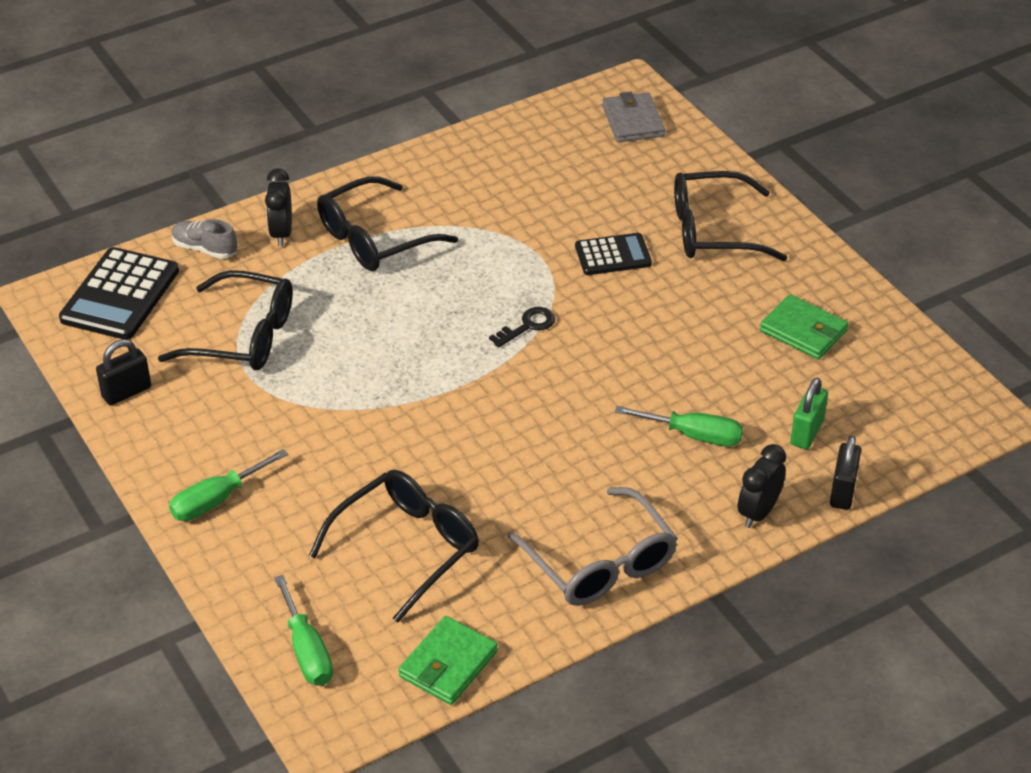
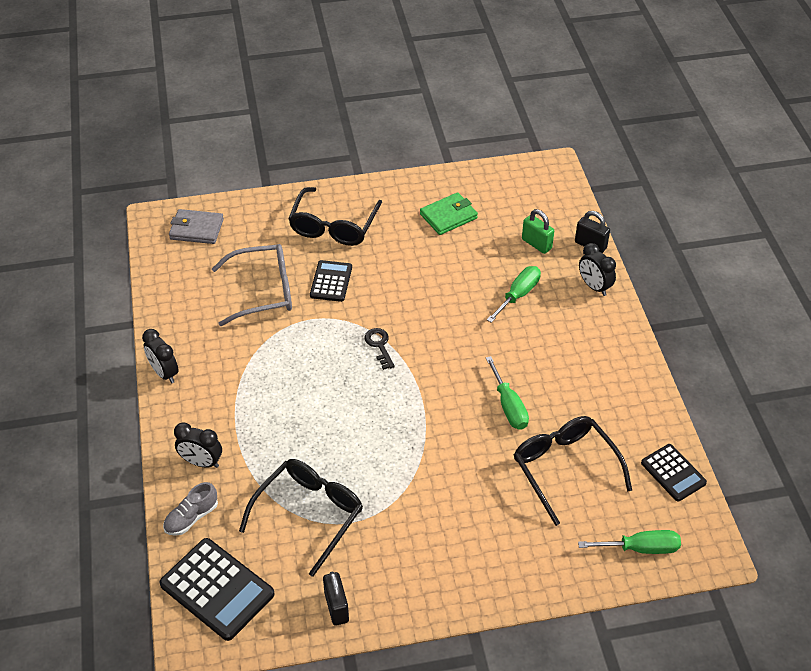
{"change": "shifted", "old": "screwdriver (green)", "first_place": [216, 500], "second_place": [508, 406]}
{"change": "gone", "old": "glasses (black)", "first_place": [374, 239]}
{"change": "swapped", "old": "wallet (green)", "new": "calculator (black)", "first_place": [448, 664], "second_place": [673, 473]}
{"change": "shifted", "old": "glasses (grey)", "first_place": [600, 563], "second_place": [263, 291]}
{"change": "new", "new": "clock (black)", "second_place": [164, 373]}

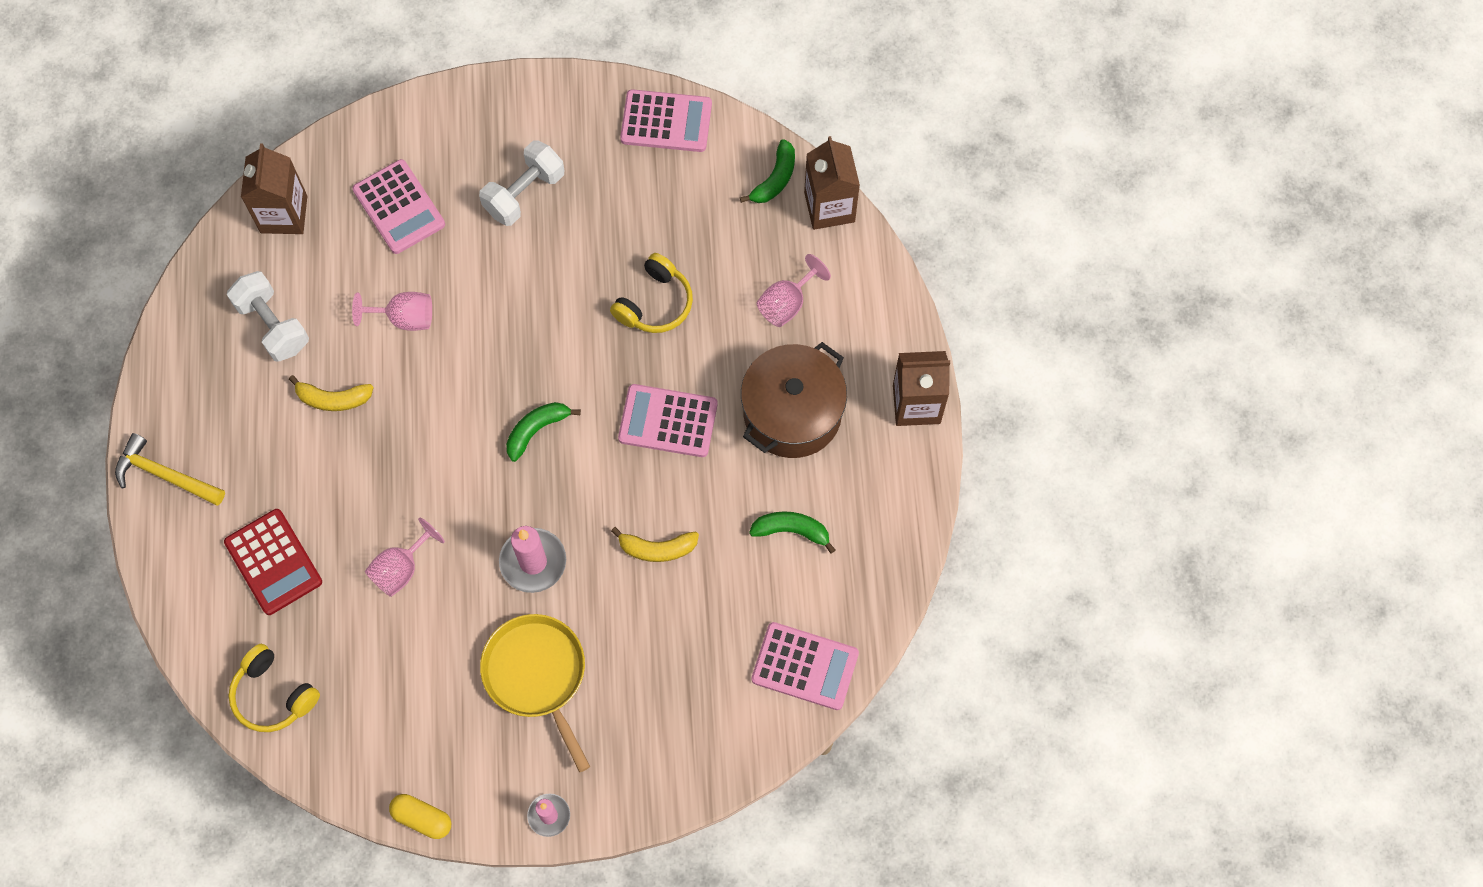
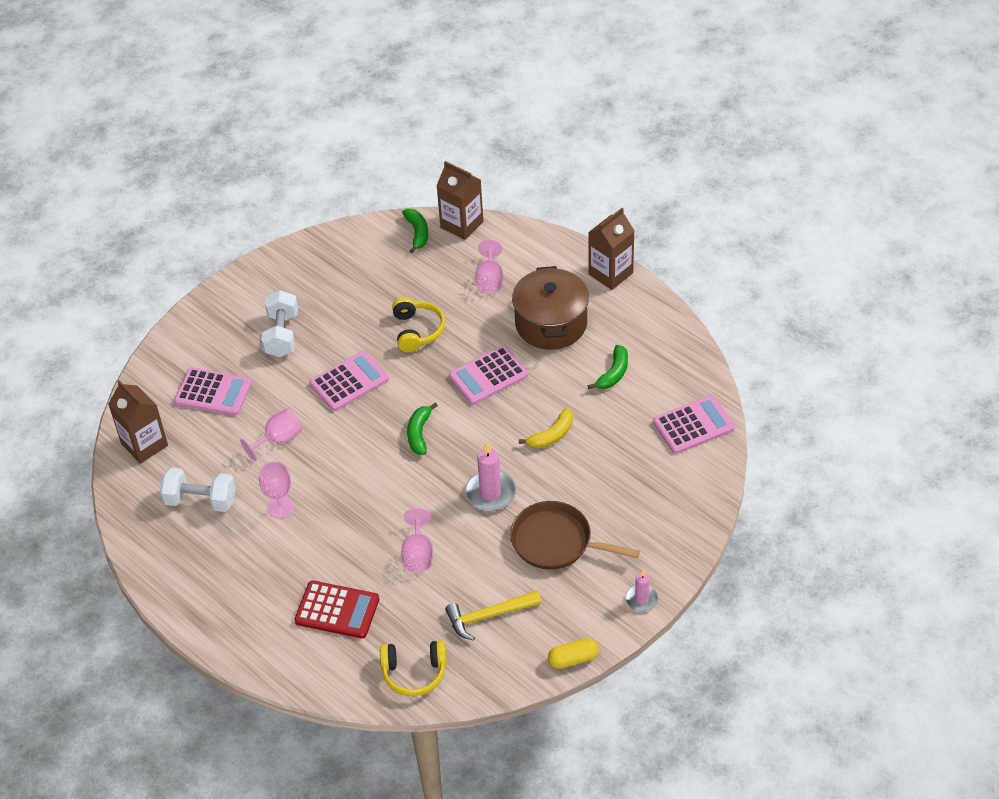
{"change": "shifted", "old": "hammer (yellow)", "first_place": [165, 475], "second_place": [488, 616]}
{"change": "swapped", "old": "banana (yellow)", "new": "goblet (pink)", "first_place": [333, 399], "second_place": [280, 507]}
{"change": "repainted", "old": "pan (yellow)", "new": "pan (brown)", "first_place": [537, 675], "second_place": [556, 541]}
{"change": "shifted", "old": "calculator (pink)", "first_place": [666, 122], "second_place": [349, 382]}
{"change": "rotated", "old": "banana (green)", "first_place": [791, 530], "second_place": [613, 373], "degrees": 150}

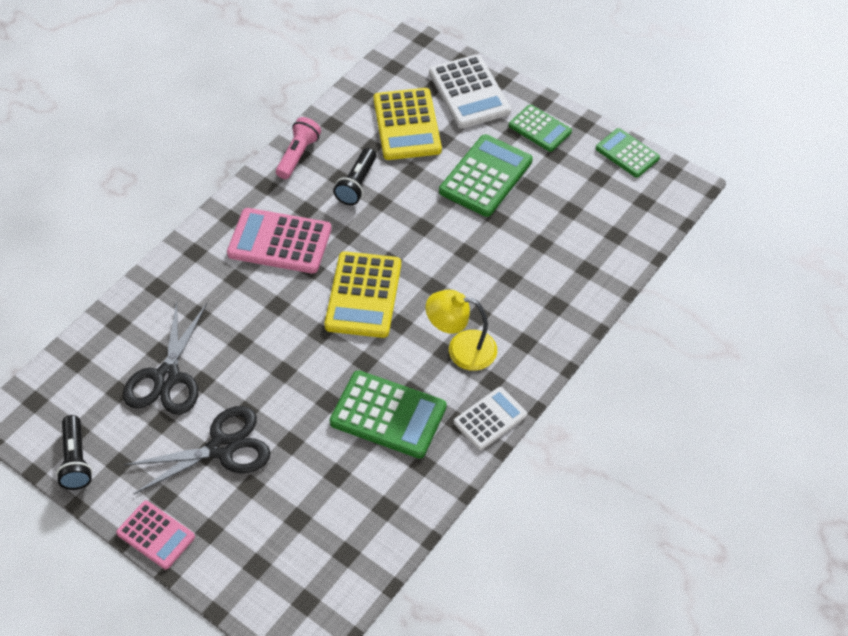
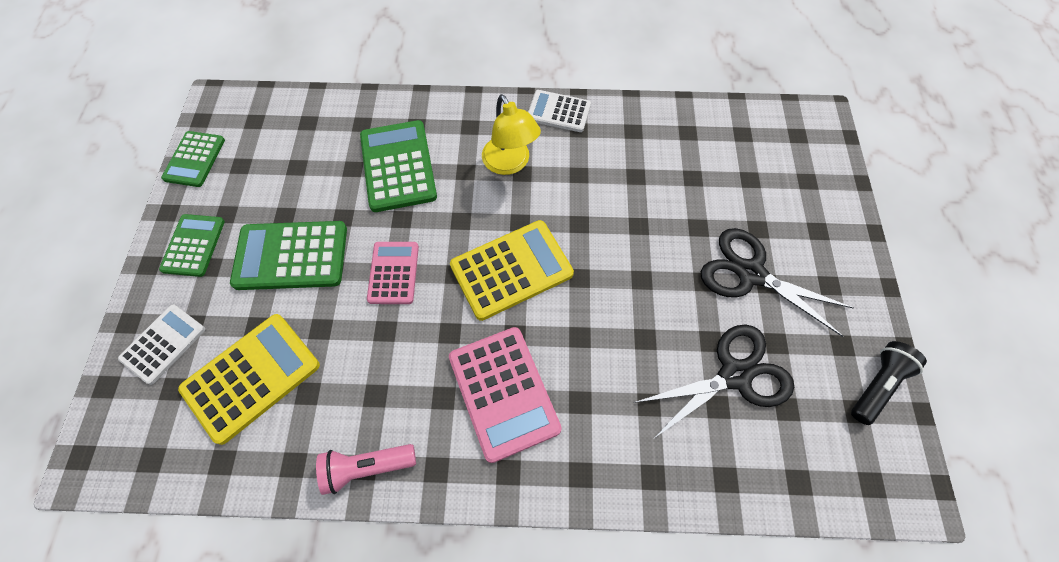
{"change": "shifted", "old": "calculator (pink)", "first_place": [156, 535], "second_place": [393, 273]}
{"change": "shifted", "old": "calculator (green)", "first_place": [388, 415], "second_place": [398, 166]}
{"change": "gone", "old": "flashlight (black)", "first_place": [357, 184]}
{"change": "scaled", "old": "calculator (white)", "first_place": [469, 92], "second_place": [163, 344], "factor": 0.63}

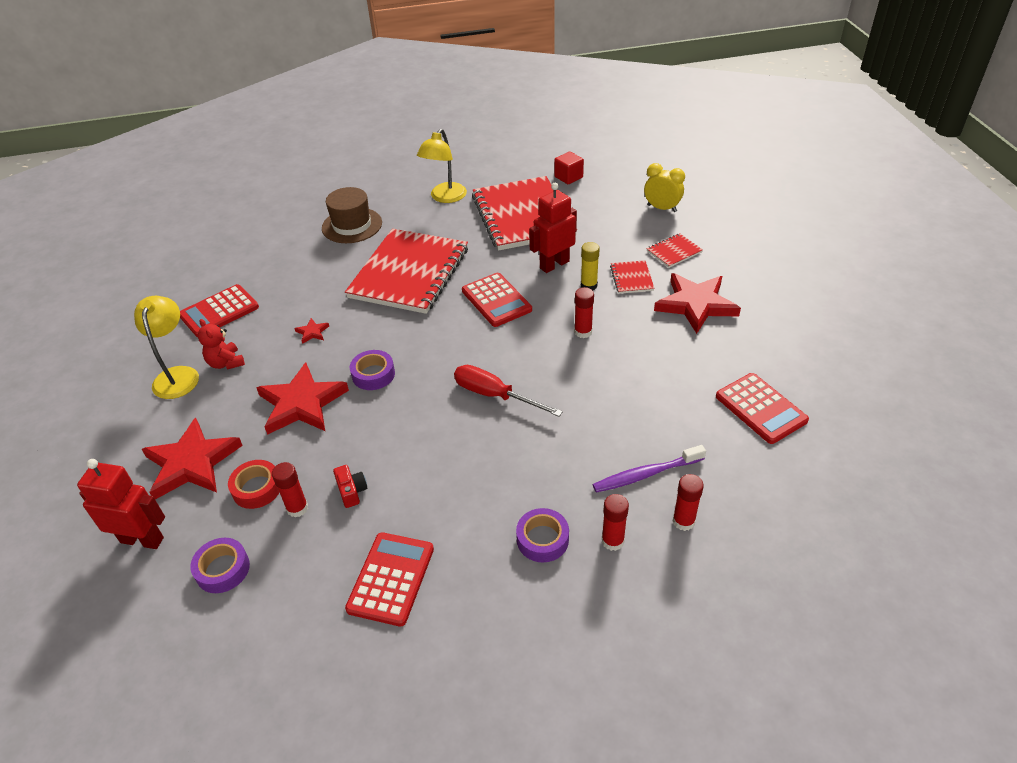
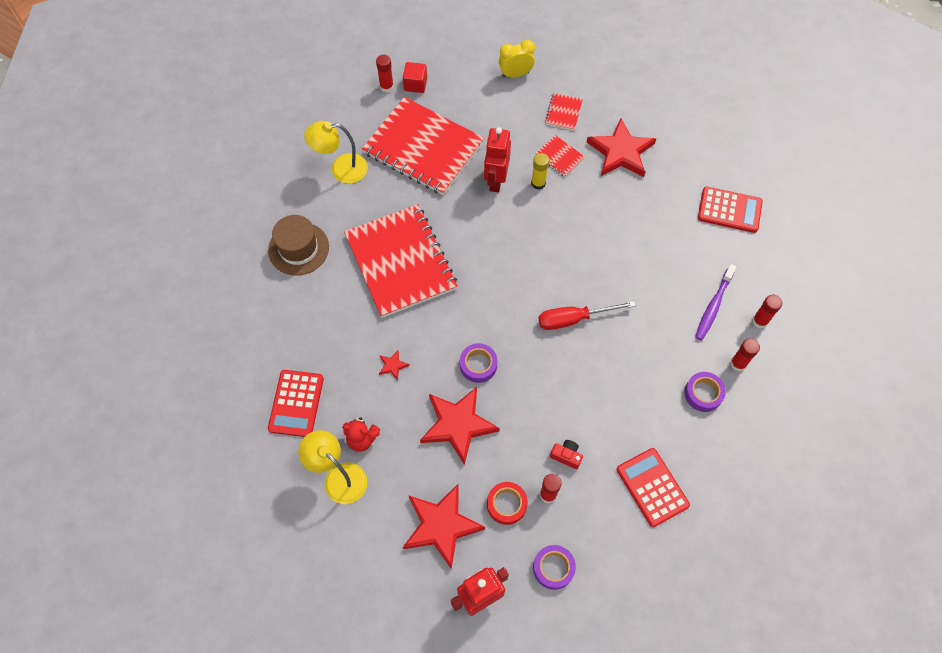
{"change": "rotated", "old": "lamp (yellow)", "first_place": [445, 197], "second_place": [341, 169], "degrees": 105}
{"change": "gone", "old": "calculator (red)", "first_place": [496, 300]}
{"change": "shifted", "old": "glue stick (red)", "first_place": [583, 332], "second_place": [386, 87]}

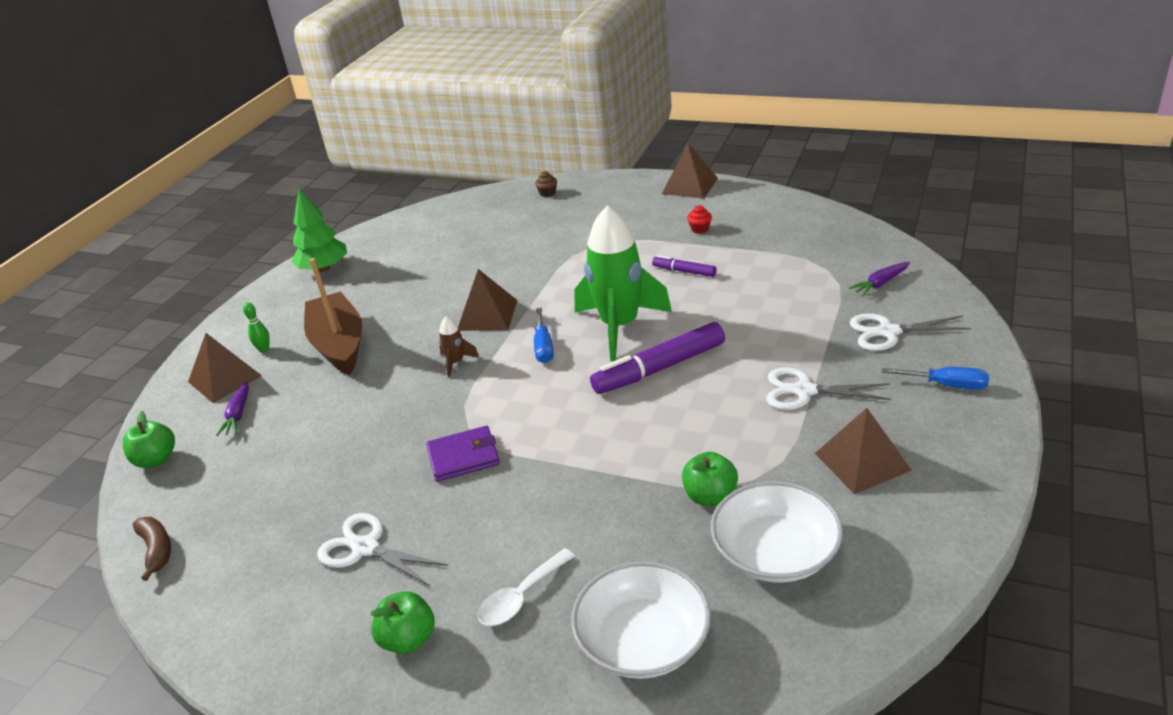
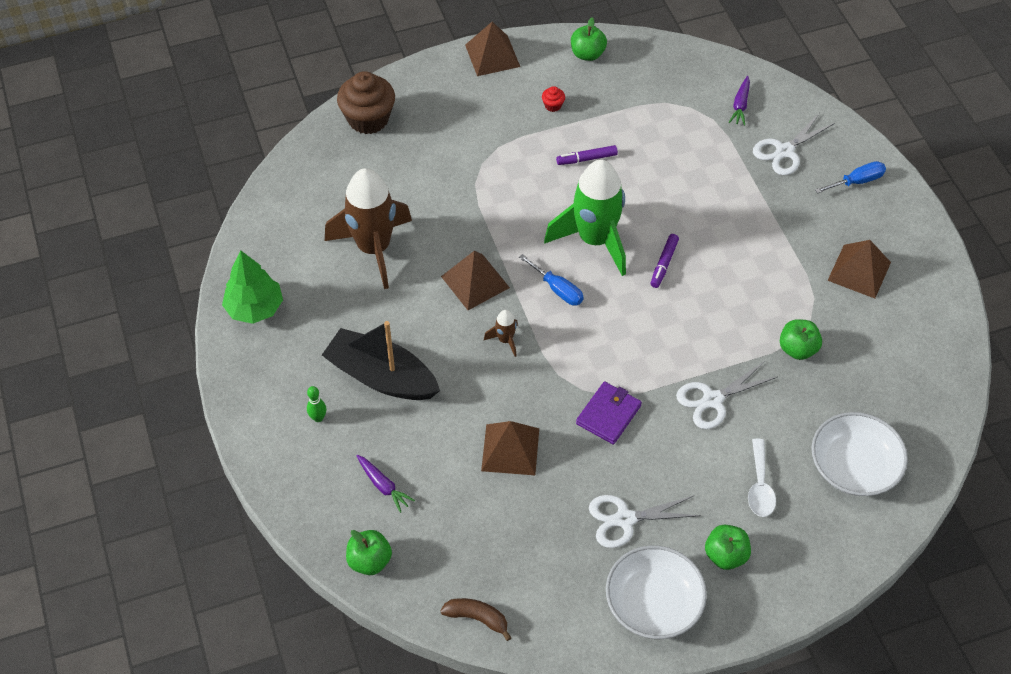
{"change": "shifted", "old": "pyramid (brown)", "first_place": [225, 378], "second_place": [510, 449]}
{"change": "repainted", "old": "boat (brown)", "new": "boat (black)", "first_place": [339, 344], "second_place": [381, 376]}
{"change": "scaled", "old": "cupcake (brown)", "first_place": [547, 193], "second_place": [368, 119], "factor": 2.42}
{"change": "scaled", "old": "marker (purple)", "first_place": [659, 368], "second_place": [664, 264], "factor": 0.52}
{"change": "shifted", "old": "bowl (white)", "first_place": [775, 552], "second_place": [653, 603]}
{"change": "shifted", "old": "scissors (white)", "first_place": [804, 391], "second_place": [713, 400]}
{"change": "new", "new": "rocket (brown)", "second_place": [374, 248]}
{"change": "new", "new": "apple (green)", "second_place": [587, 54]}

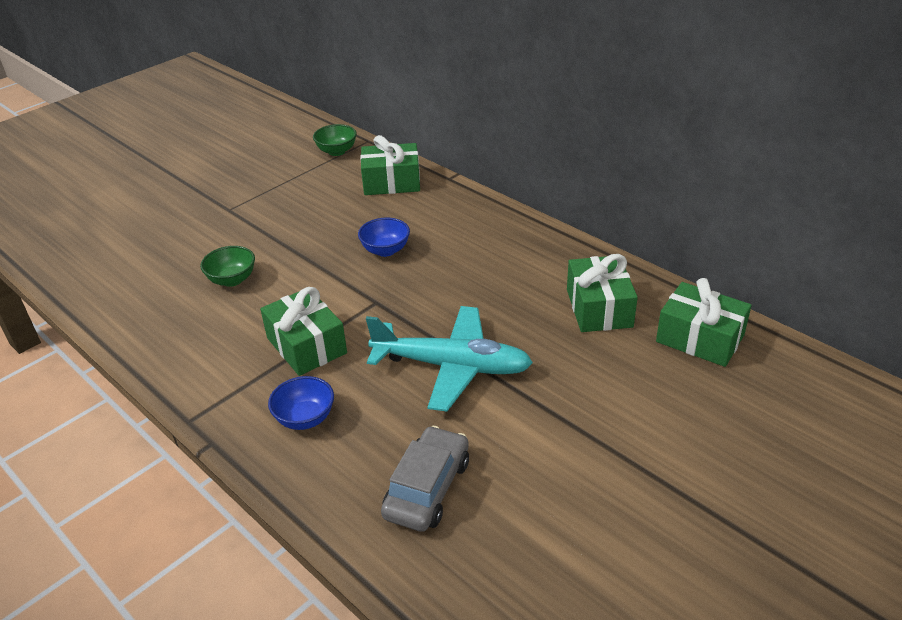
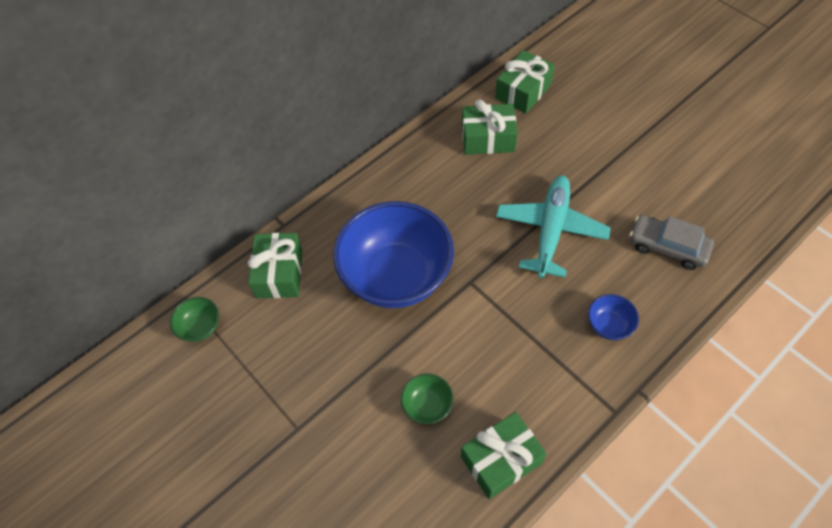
{"change": "shifted", "old": "gift (green)", "first_place": [306, 345], "second_place": [501, 460]}
{"change": "scaled", "old": "bowl (blue)", "first_place": [385, 250], "second_place": [396, 276], "factor": 2.45}

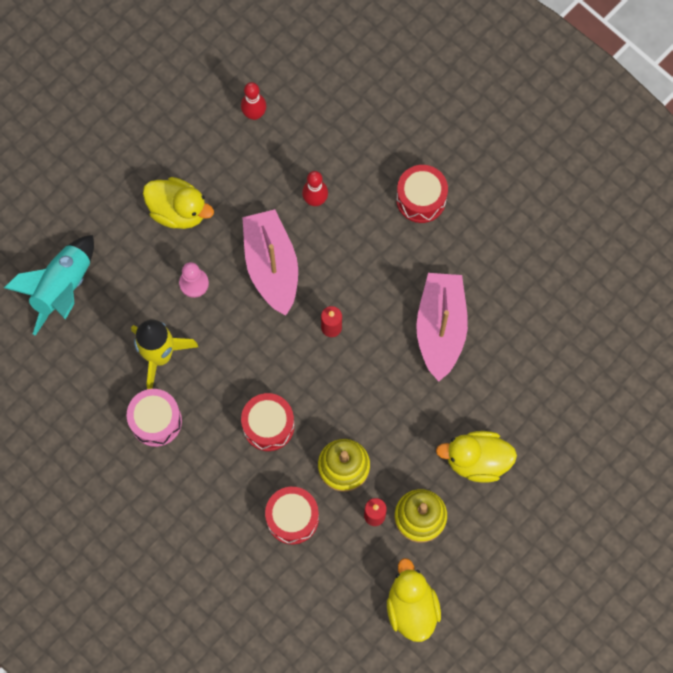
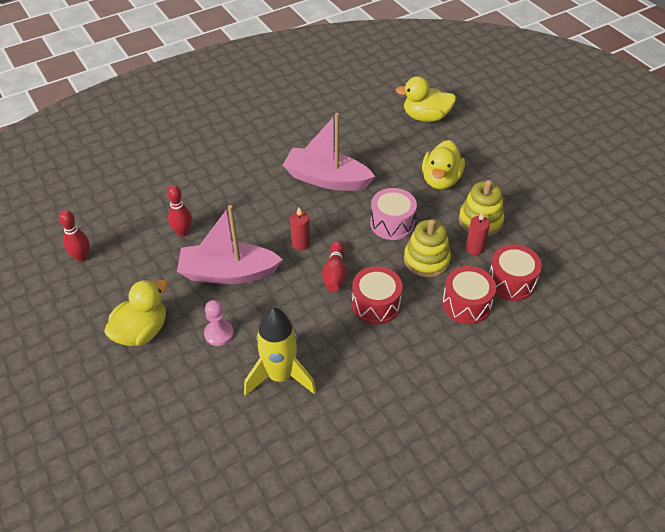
{"change": "gone", "old": "rocket (turquoise)", "first_place": [62, 288]}
{"change": "shifted", "old": "drum (pink)", "first_place": [156, 421], "second_place": [392, 223]}
{"change": "shifted", "old": "duck (yellow)", "first_place": [411, 607], "second_place": [425, 117]}
{"change": "shifted", "old": "drum (red)", "first_place": [421, 199], "second_place": [511, 282]}
{"change": "new", "new": "bowling pin (red)", "second_place": [335, 273]}

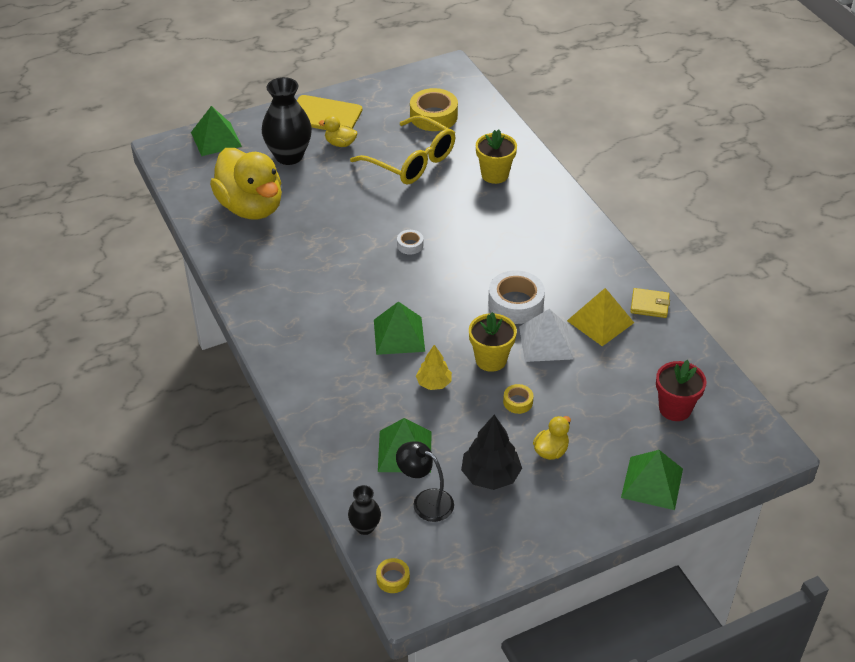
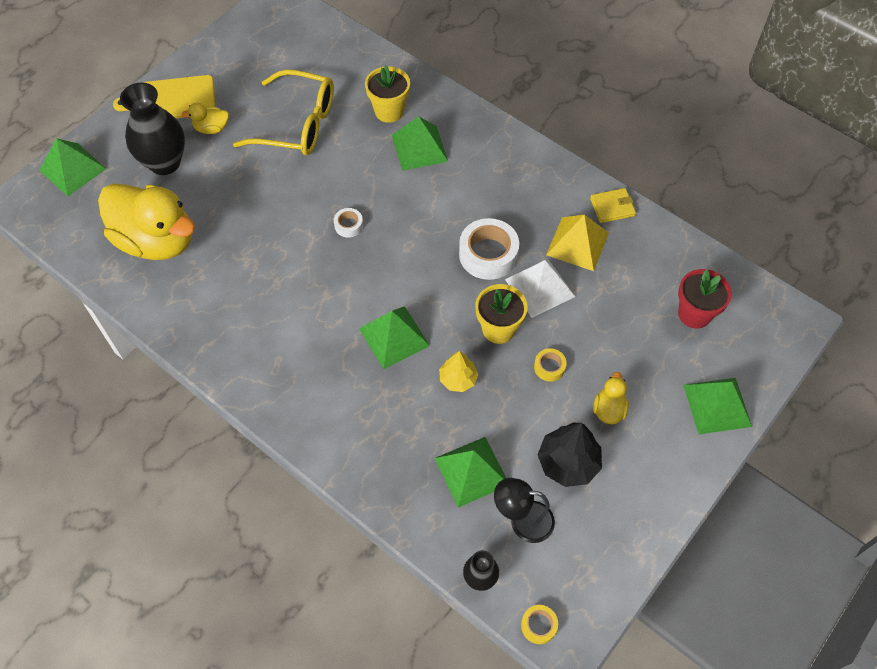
{"change": "gone", "old": "tape (yellow)", "first_place": [433, 116]}
{"change": "new", "new": "pyramid (green)", "second_place": [419, 148]}

